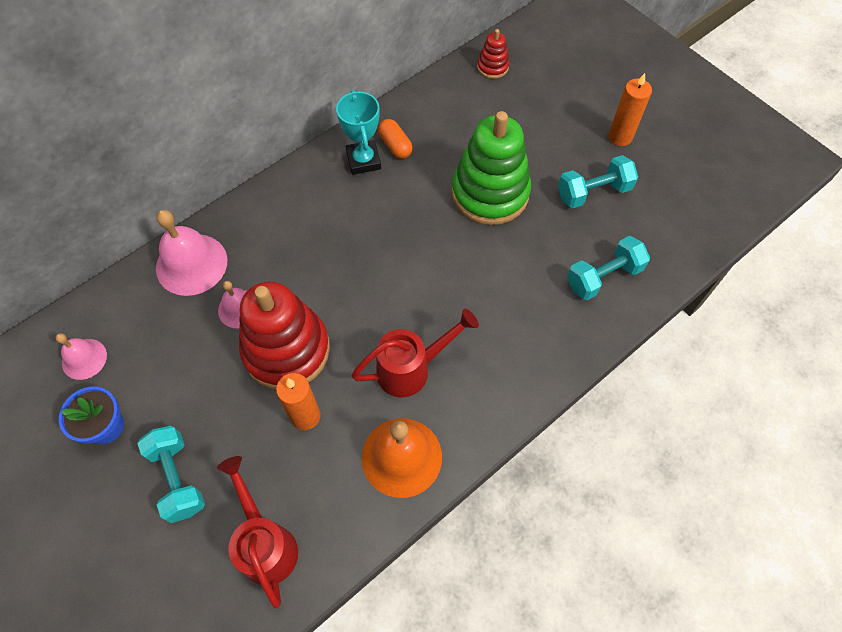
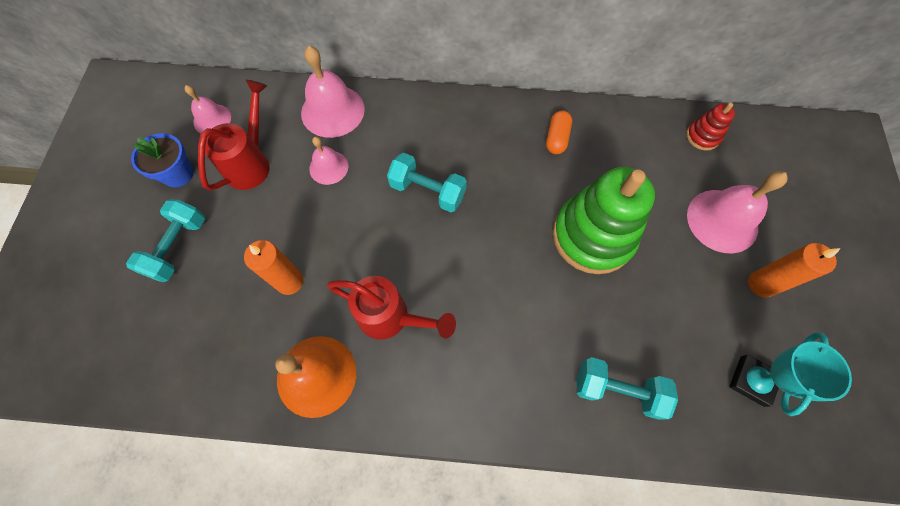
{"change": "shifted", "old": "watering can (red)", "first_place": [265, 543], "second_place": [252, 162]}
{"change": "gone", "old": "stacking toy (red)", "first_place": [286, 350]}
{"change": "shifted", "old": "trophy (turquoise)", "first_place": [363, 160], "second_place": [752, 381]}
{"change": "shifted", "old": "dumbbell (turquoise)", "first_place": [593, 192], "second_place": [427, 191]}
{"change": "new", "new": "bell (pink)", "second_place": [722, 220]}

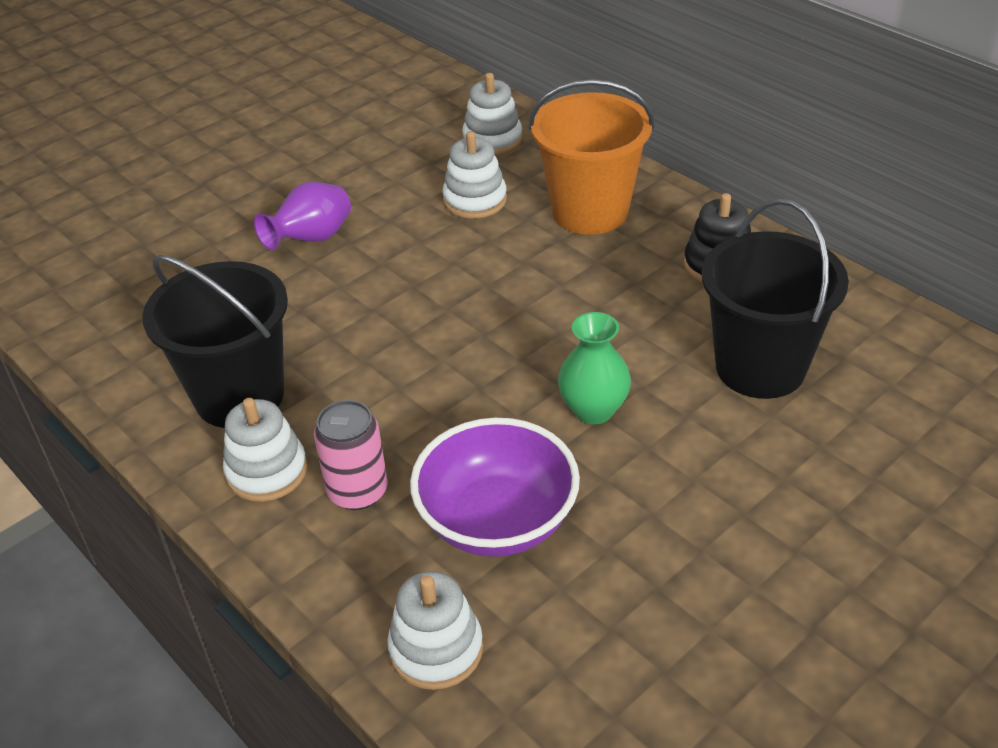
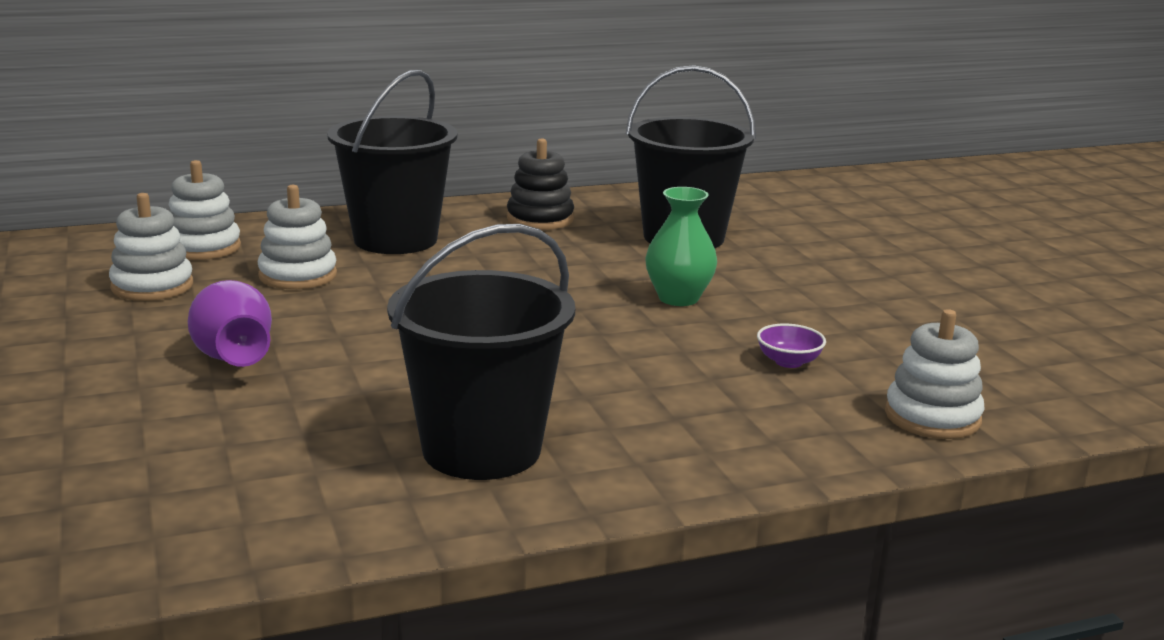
{"change": "shifted", "old": "stacking toy (white)", "first_place": [267, 471], "second_place": [152, 286]}
{"change": "gone", "old": "can (pink)", "first_place": [357, 491]}
{"change": "scaled", "old": "bowl (purple)", "first_place": [497, 520], "second_place": [788, 362], "factor": 0.41}
{"change": "repainted", "old": "bucket (orange)", "new": "bucket (black)", "first_place": [590, 211], "second_place": [395, 239]}

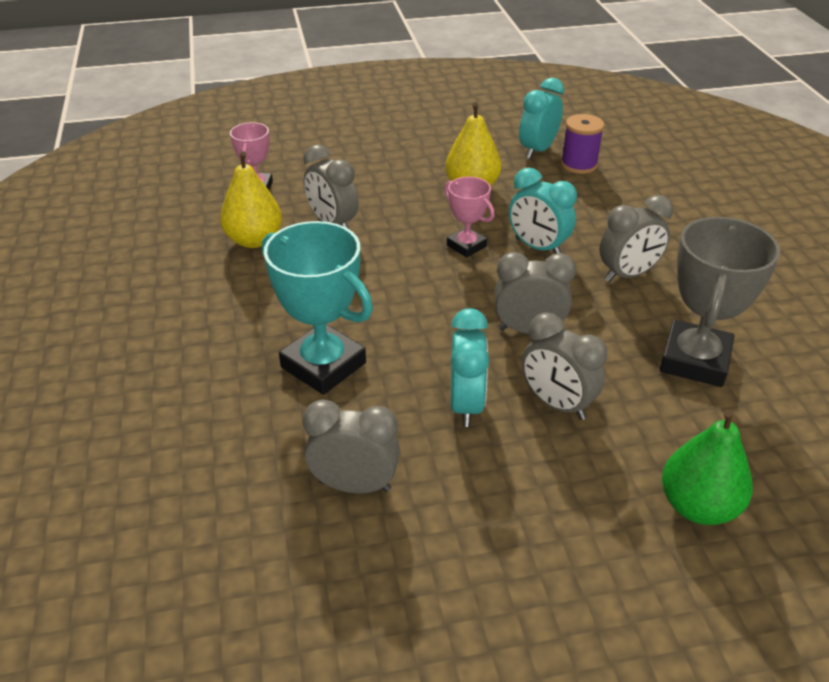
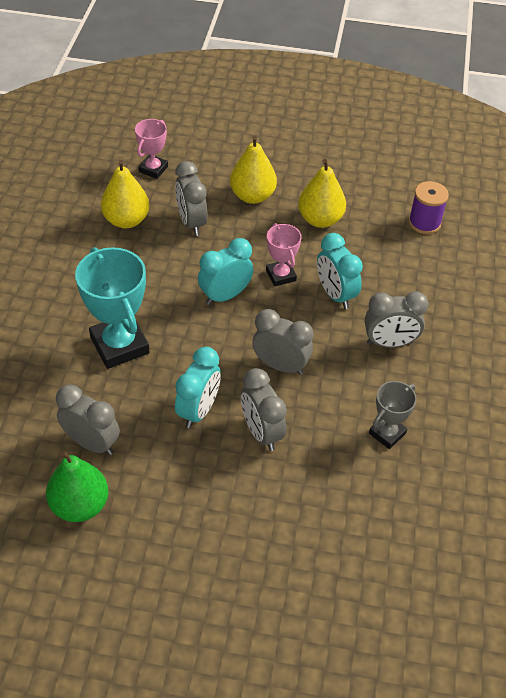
{"change": "shifted", "old": "clock (turquoise)", "first_place": [537, 150], "second_place": [225, 295]}
{"change": "scaled", "old": "trophy (grey)", "first_place": [694, 360], "second_place": [387, 433], "factor": 0.56}
{"change": "shifted", "old": "pear (green)", "first_place": [698, 506], "second_place": [80, 505]}
{"change": "new", "new": "pear (yellow)", "second_place": [252, 196]}

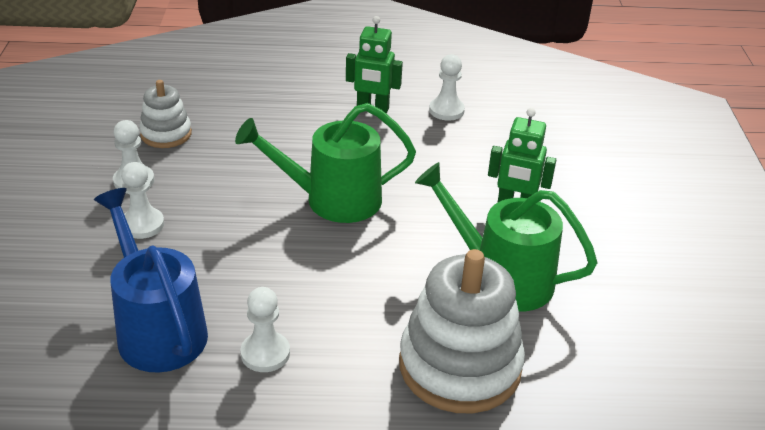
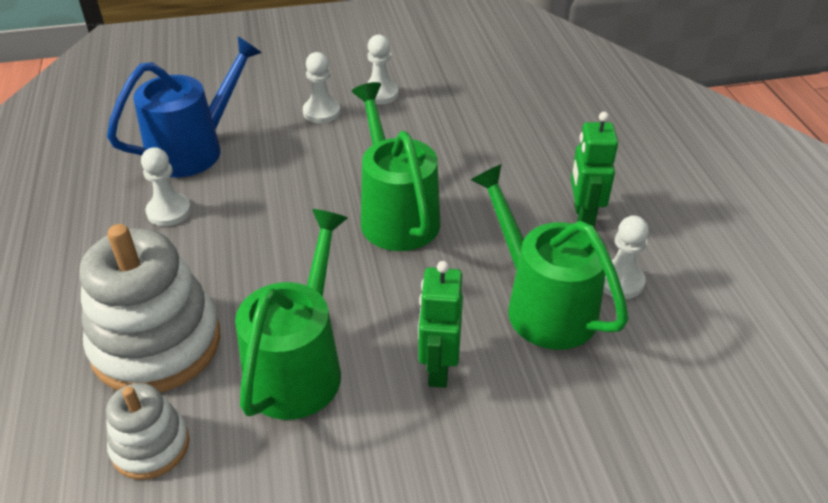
{"change": "shifted", "old": "stacking toy (white)", "first_place": [166, 134], "second_place": [150, 446]}
{"change": "new", "new": "watering can (green)", "second_place": [542, 305]}

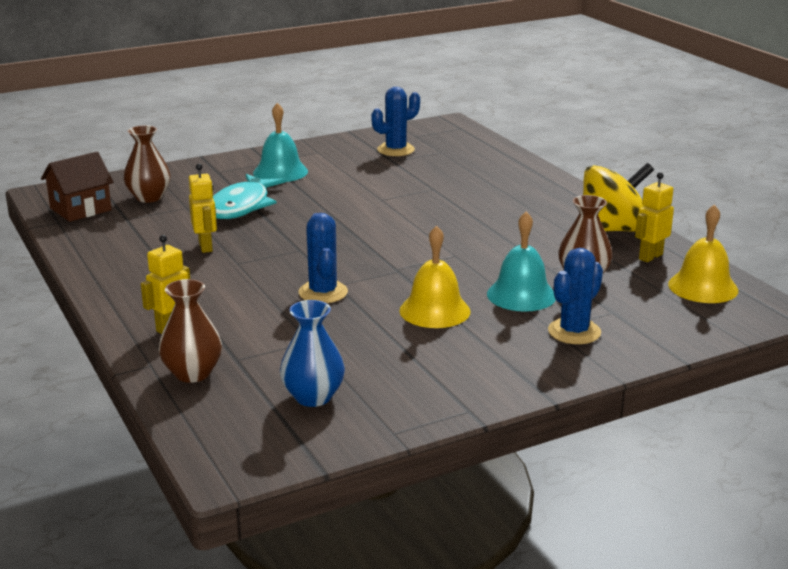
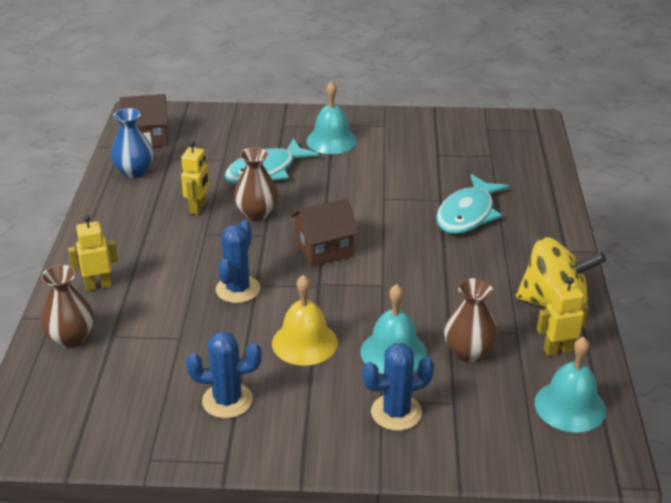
{"change": "shifted", "old": "vase (brown)", "first_place": [149, 197], "second_place": [257, 213]}
{"change": "shifted", "old": "vase (blue)", "first_place": [313, 397], "second_place": [134, 171]}
{"change": "shifted", "old": "cactus (blue)", "first_place": [395, 150], "second_place": [227, 400]}
{"change": "repainted", "old": "bell (yellow)", "new": "bell (turquoise)", "first_place": [703, 287], "second_place": [570, 406]}
{"change": "new", "new": "house (brown)", "second_place": [324, 249]}
{"change": "new", "new": "fish (turquoise)", "second_place": [468, 214]}

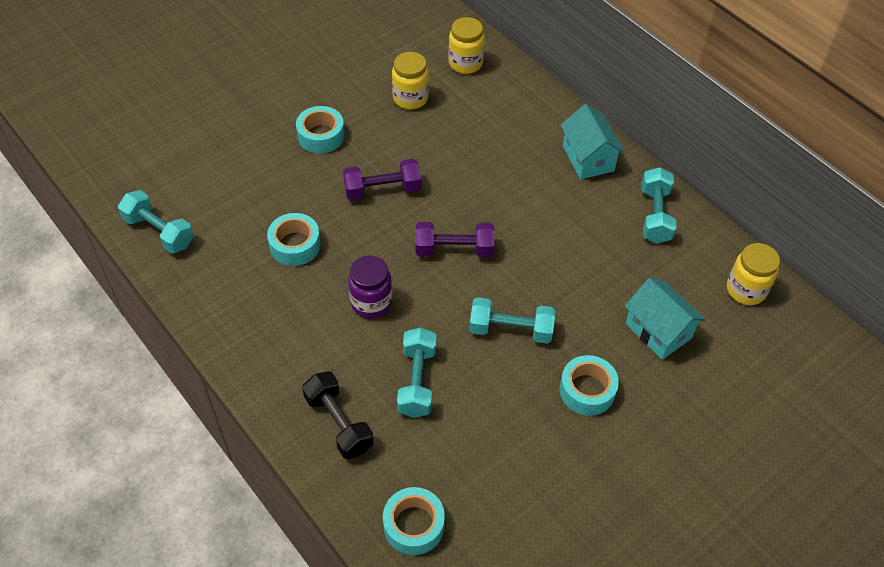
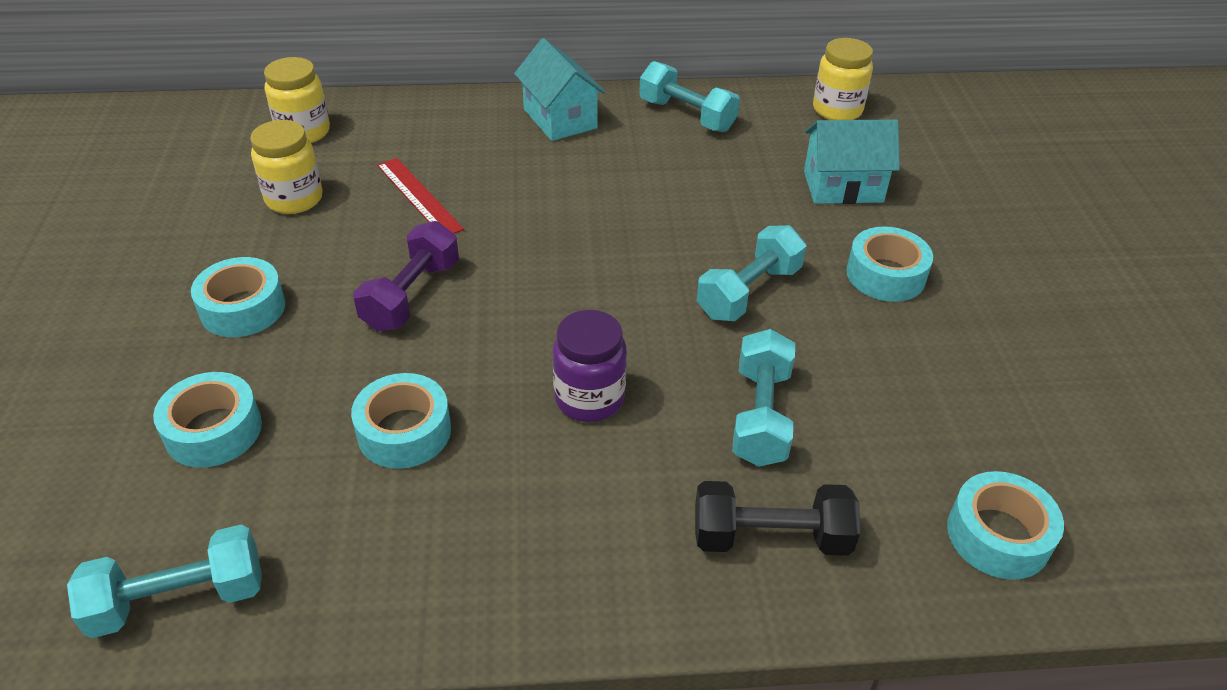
{"change": "rotated", "old": "dumbbell (turquoise)", "first_place": [417, 381], "second_place": [760, 416], "degrees": 60}
{"change": "gone", "old": "dumbbell (purple)", "first_place": [454, 250]}
{"change": "rotated", "old": "house (turquoise)", "first_place": [588, 158], "second_place": [560, 119], "degrees": 45}
{"change": "new", "new": "tape (turquoise)", "second_place": [213, 430]}
{"change": "new", "new": "ruler (red)", "second_place": [419, 196]}

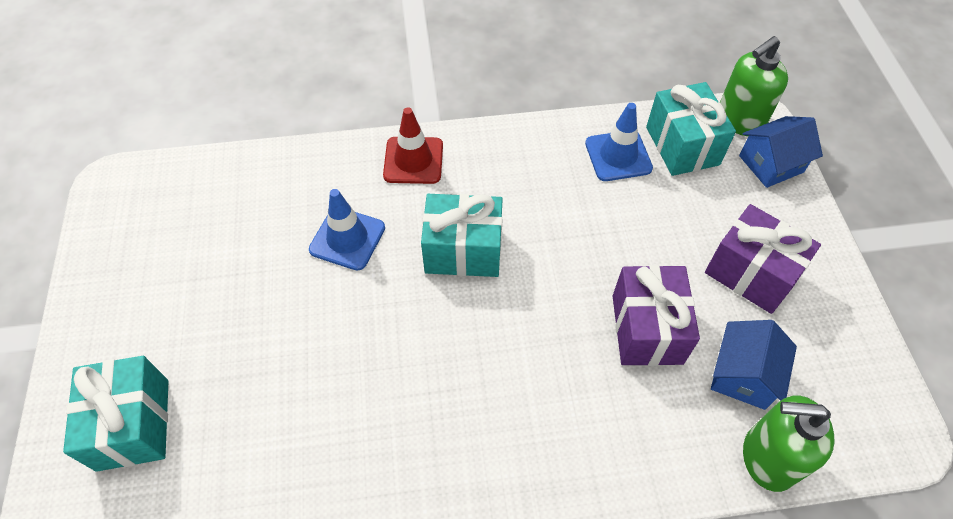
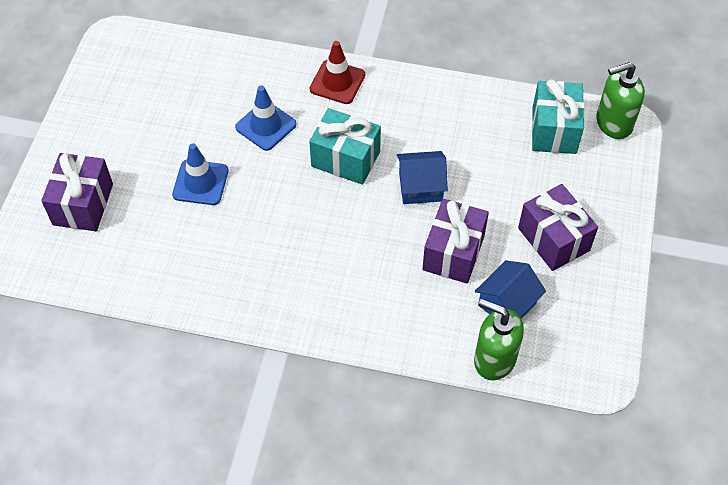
{"change": "repainted", "old": "gift (turquoise)", "new": "gift (purple)", "first_place": [133, 424], "second_place": [83, 204]}
{"change": "shifted", "old": "traffic cone (blue)", "first_place": [618, 156], "second_place": [200, 182]}
{"change": "shifted", "old": "house (blue)", "first_place": [771, 164], "second_place": [420, 187]}

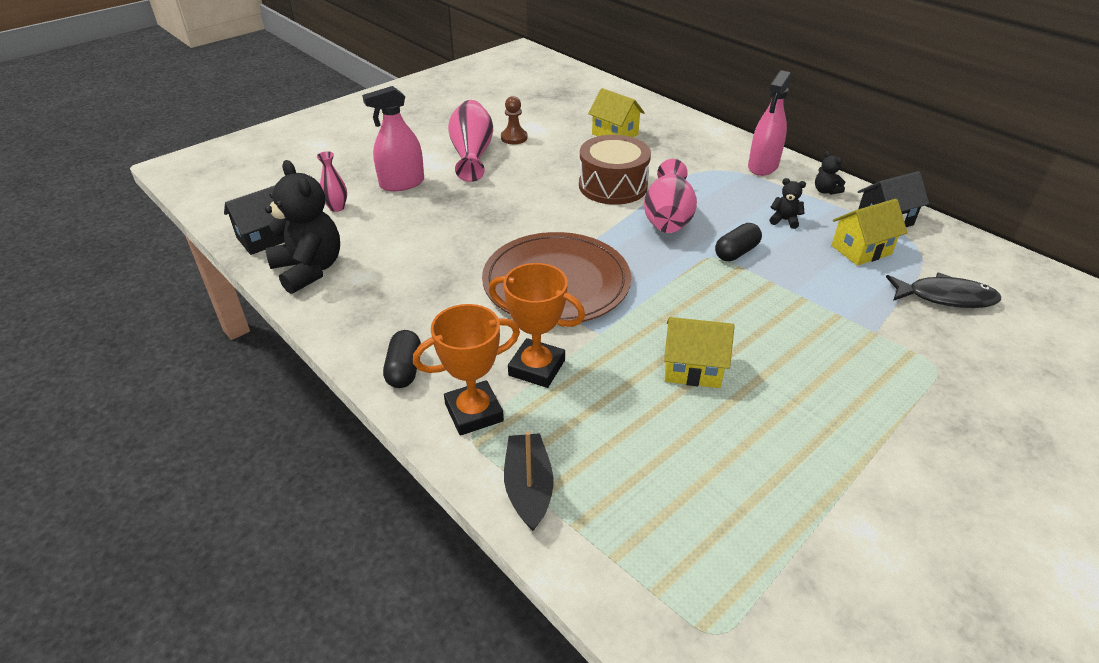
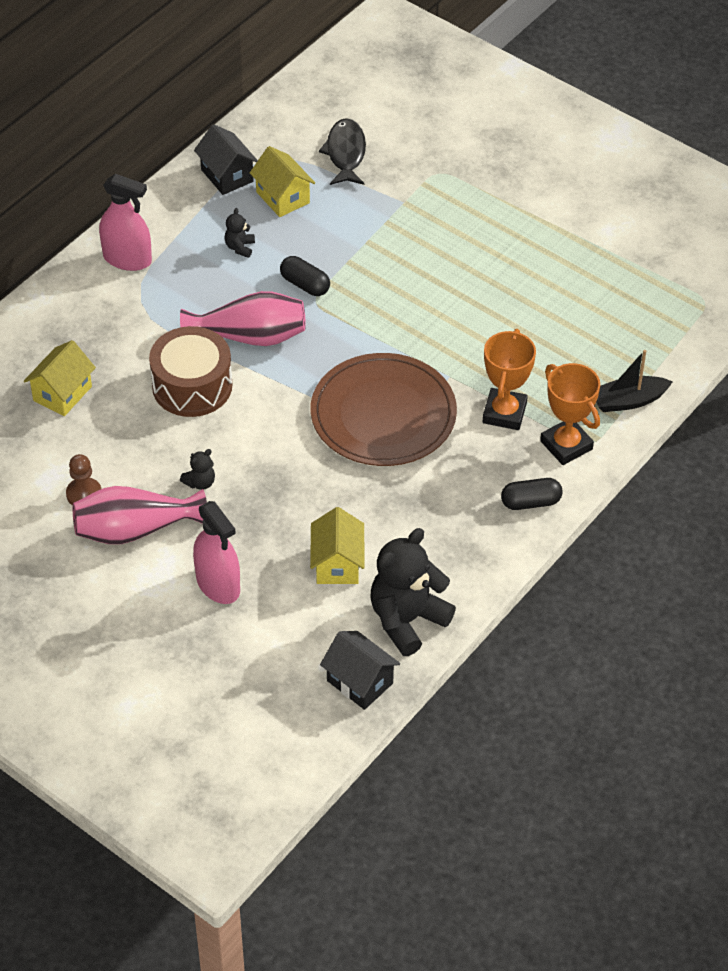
{"change": "gone", "old": "vase (pink)", "first_place": [337, 207]}
{"change": "shifted", "old": "house (yellow)", "first_place": [692, 369], "second_place": [337, 564]}
{"change": "shifted", "old": "teddy bear (black)", "first_place": [825, 191], "second_place": [200, 482]}

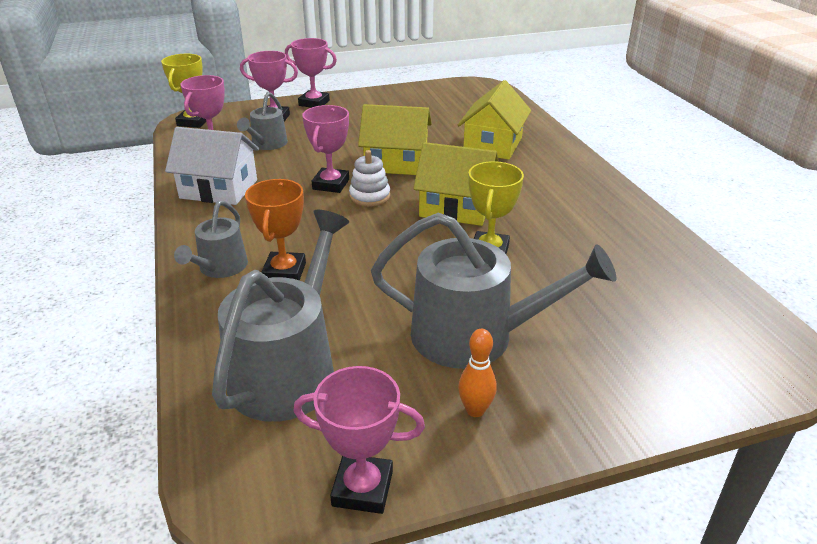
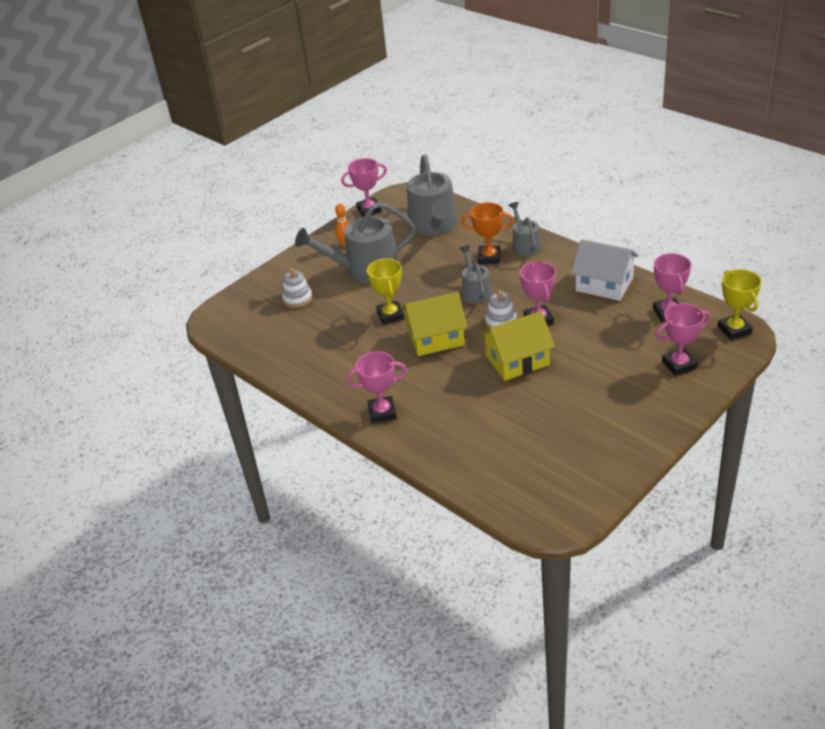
{"change": "rotated", "old": "house (white)", "first_place": [219, 189], "second_place": [604, 284], "degrees": 45}
{"change": "shifted", "old": "watering can (grey)", "first_place": [267, 144], "second_place": [475, 291]}
{"change": "rotated", "old": "trophy (orange)", "first_place": [284, 272], "second_place": [489, 257], "degrees": -60}
{"change": "shifted", "old": "trophy (pink)", "first_place": [314, 103], "second_place": [382, 412]}
{"change": "gone", "old": "house (yellow)", "first_place": [493, 145]}
{"change": "new", "new": "stacking toy (white)", "second_place": [297, 299]}

